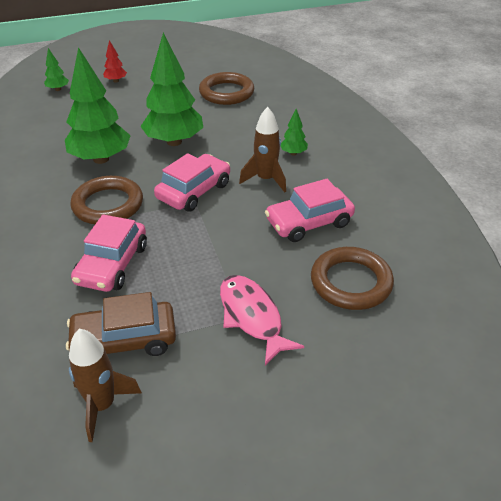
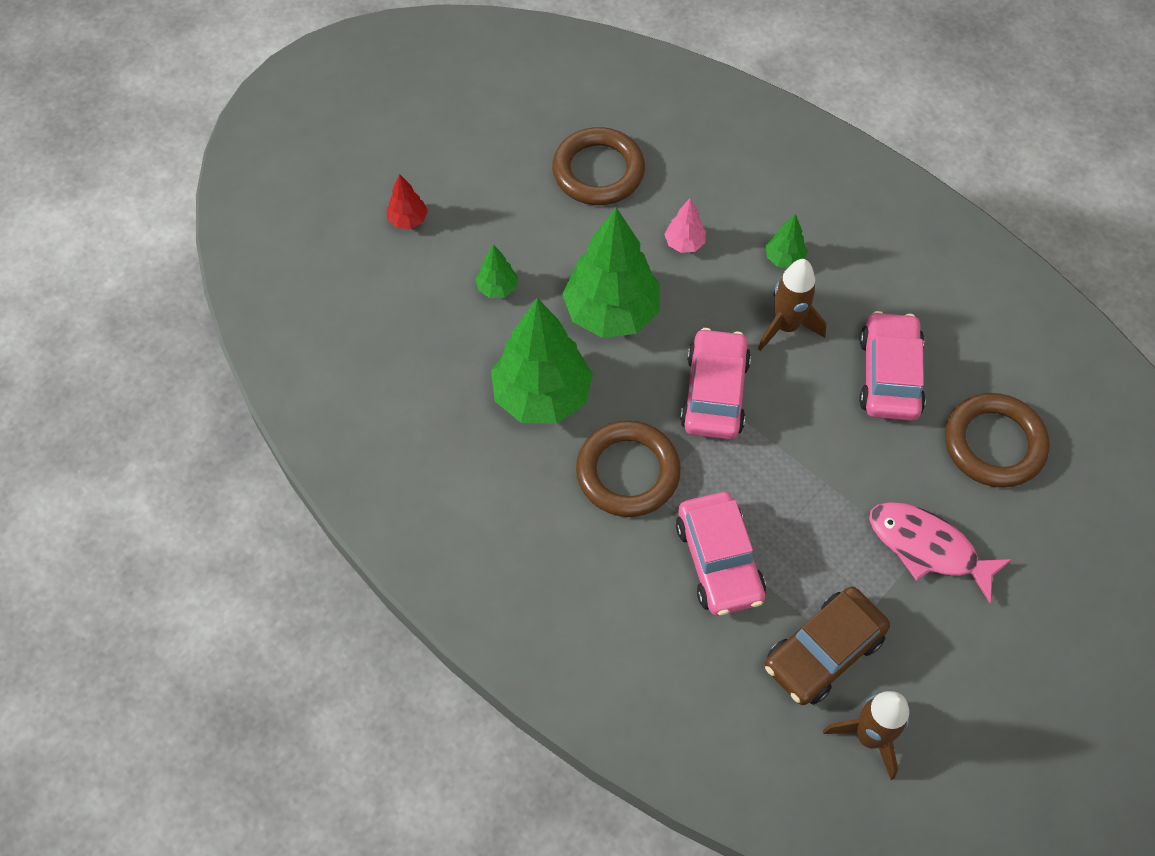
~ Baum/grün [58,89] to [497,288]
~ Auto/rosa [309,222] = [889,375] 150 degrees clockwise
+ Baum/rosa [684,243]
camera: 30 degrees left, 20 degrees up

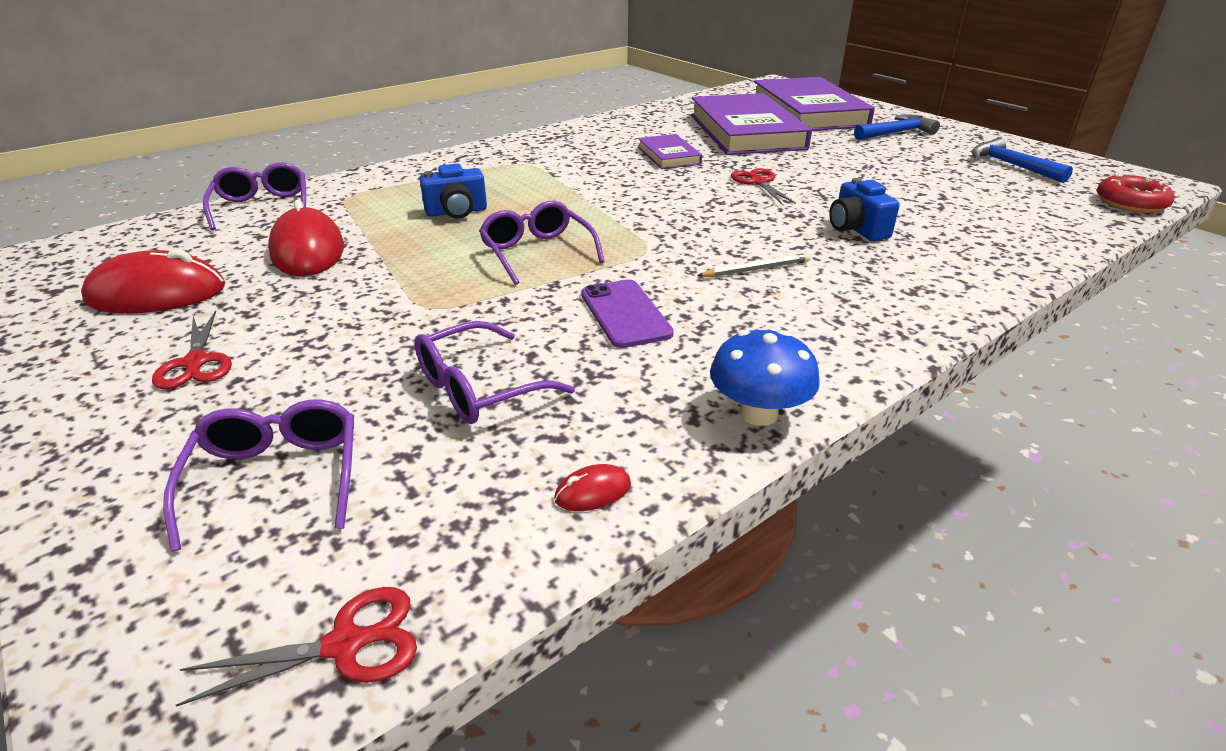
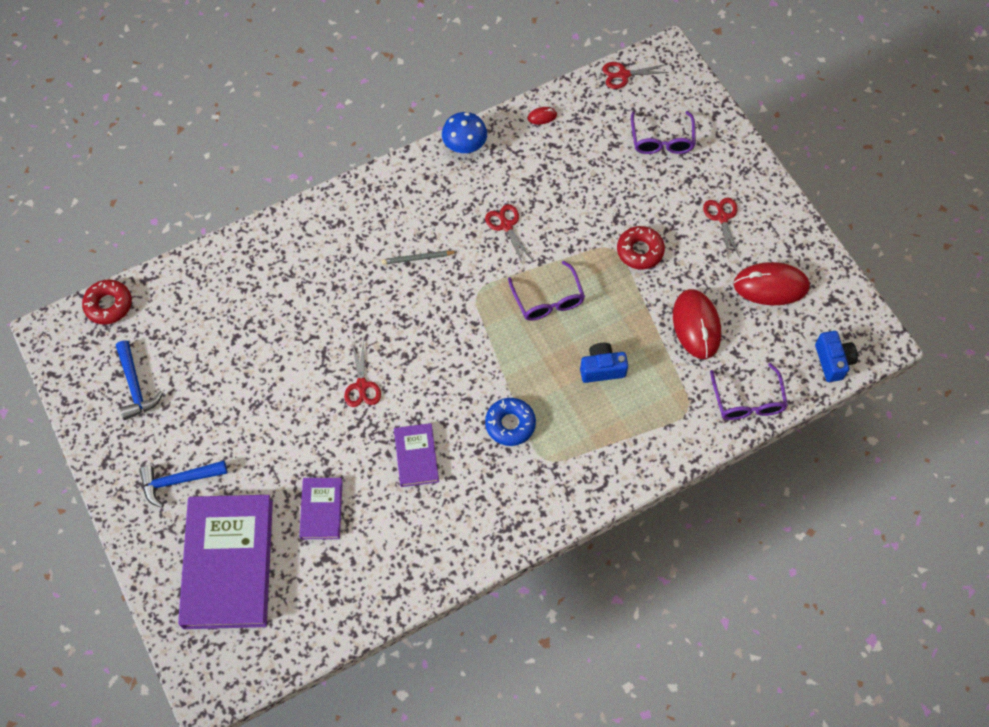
- Brille/lila [480,388]
~ Handy/lila [625,314] to Schere/rot [506,225]
~ Buch/lila [746,131] = [321,509] x0.48
~ Kamera/blau [856,229] to [833,361]
+ Donut/blau [510,424]
+ Donut/rot [640,251]
camera: 170 degrees left, 30 degrees up

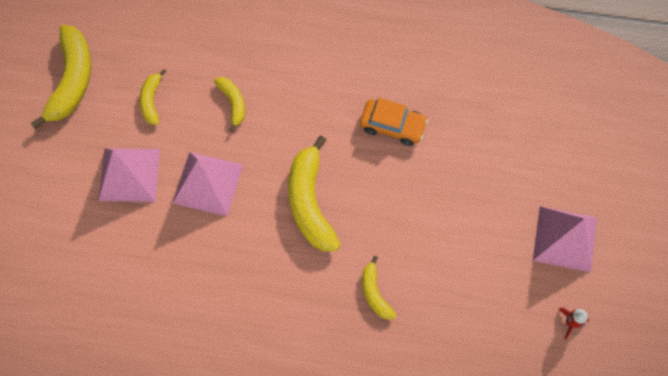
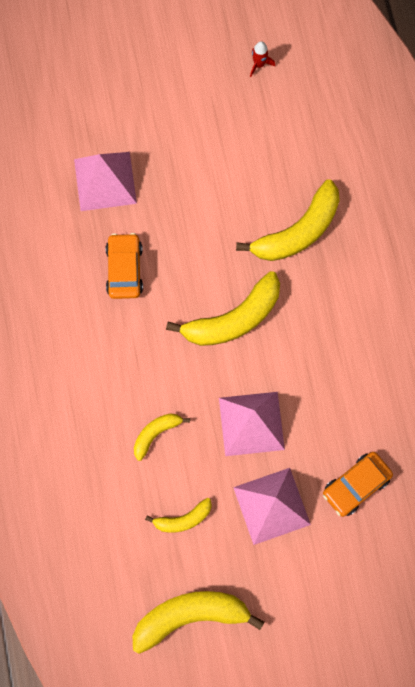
~ Banane/gelb [375,293] = [298,231] x1.90
~ Pyramide/rosa [564,238] to [105,181]
+ Auto/orange [356,485]
camera: 110 degrees left, 5 degrees up

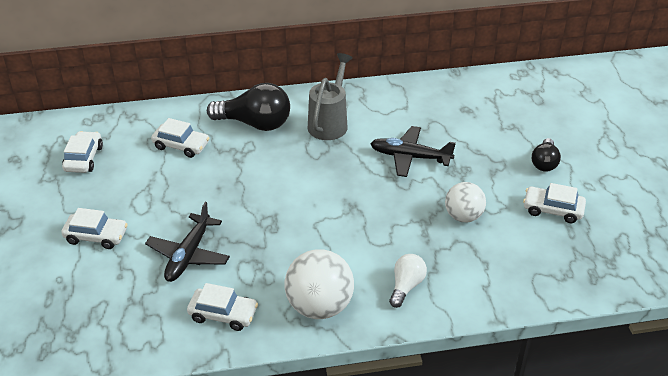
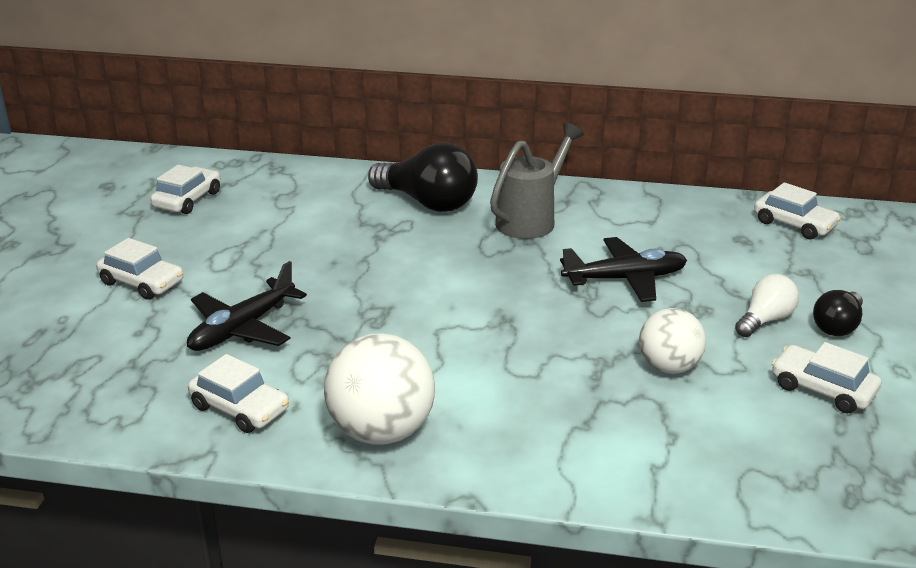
~ Auto/weiß [181,145] to [794,224]
~ Flugzeug/schwarz [410,157] = [625,279] 135 degrees clockwise
~ Glühbirne/weiß [406,286] to [765,320]
camera: 20 degrees right, 10 degrees down

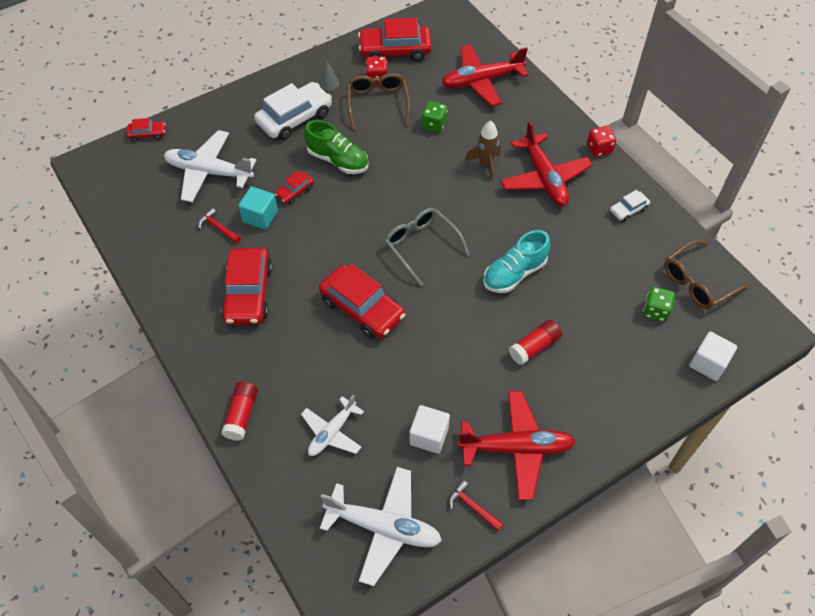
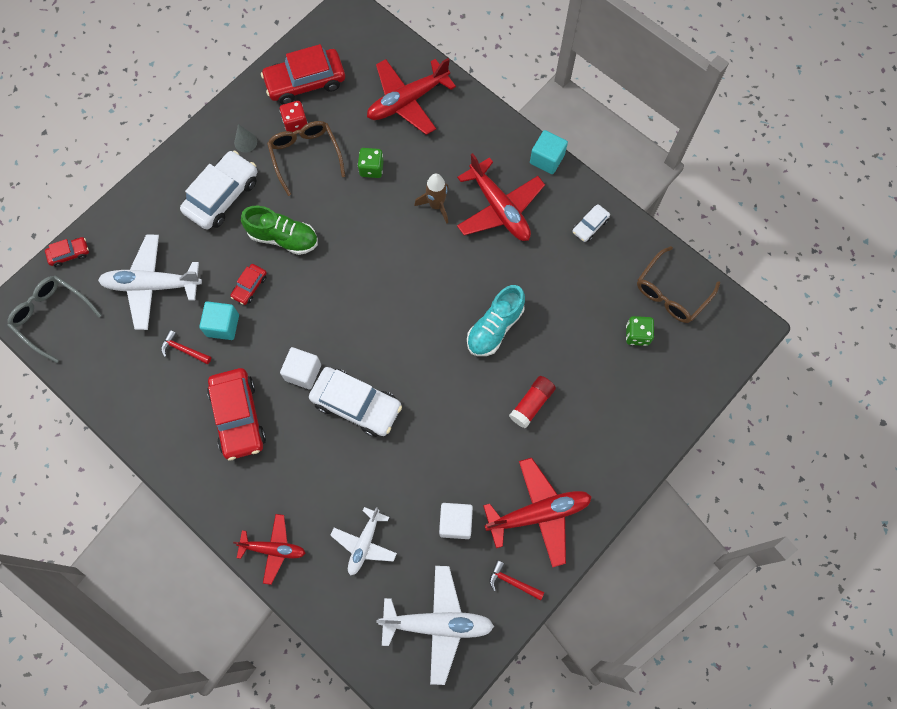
~ Klebestift/rot [242,415] to Flugzeug/rot [273,549]
~ Auto/rot [362,308] to Auto/weiß [356,404]
~ Brille/grau [421,246] to [52,316]
~ Spielwürfel/rot [599,149] to Kubus/türkis [547,159]
~ Kubus/weiß [708,363] to [303,372]
camera: 15 degrees left, 15 degrees up

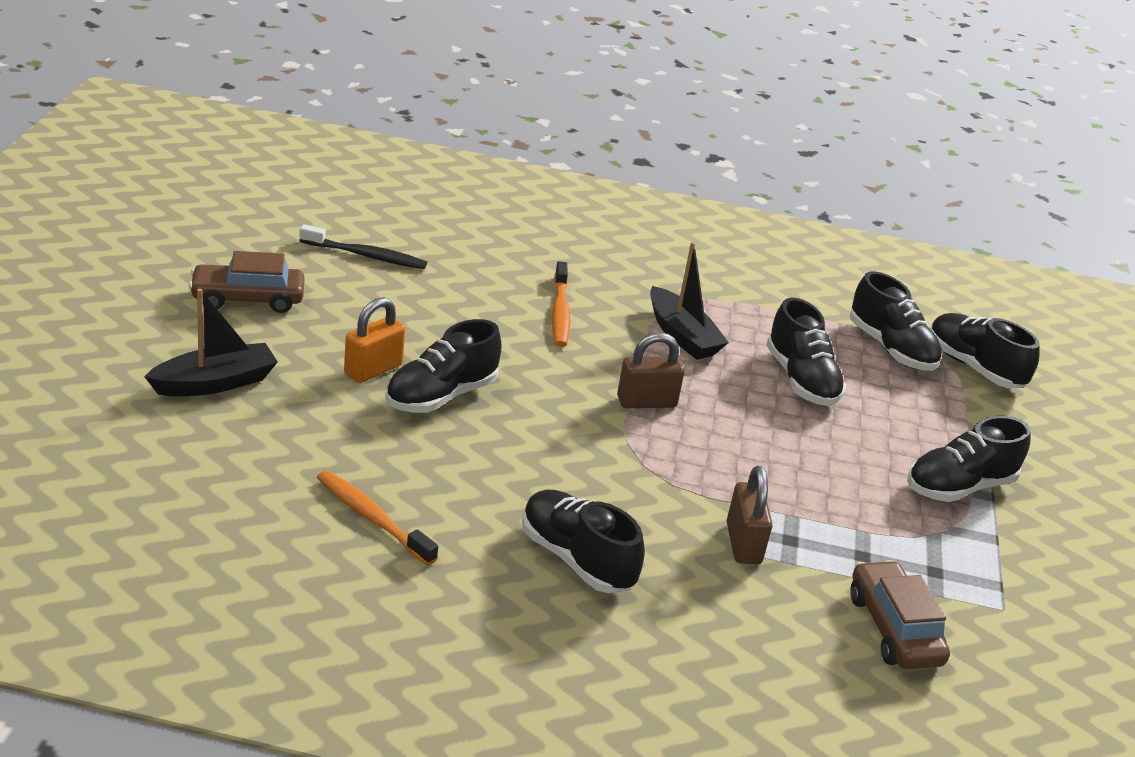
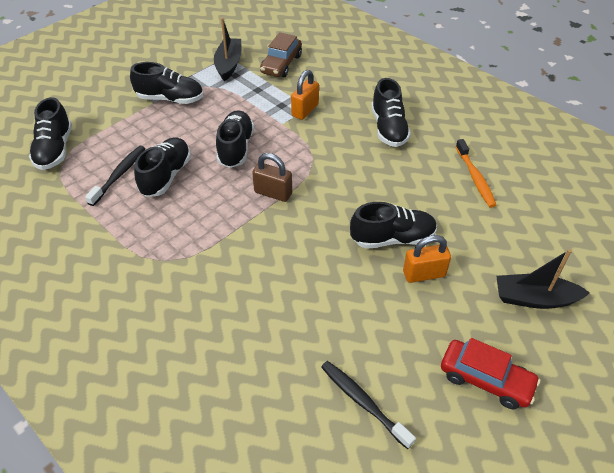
~ Auto/braun [247,299] to Auto/rot [485,379]
- Zahnbürste/orange [560,312]
~ Boot/schwarz [682,335] to [229,64]
~ Vorhängeschloss/braun [743,543] to Vorhängeschloss/orange [305,110]
~ Schuh/schwarz [891,349] to [236,148]
+ Zahnbürste/schwarz [119,175]
camera: 140 degrees left, 15 degrees up

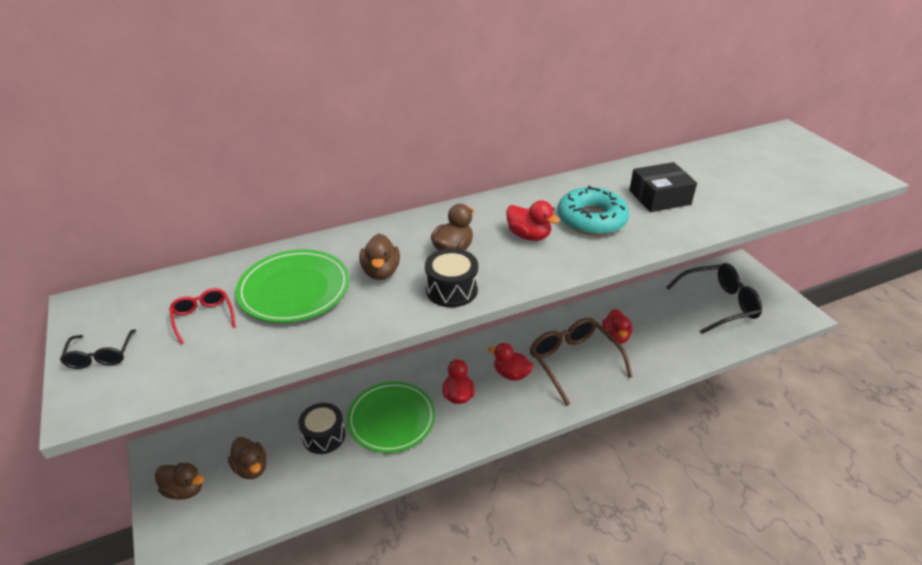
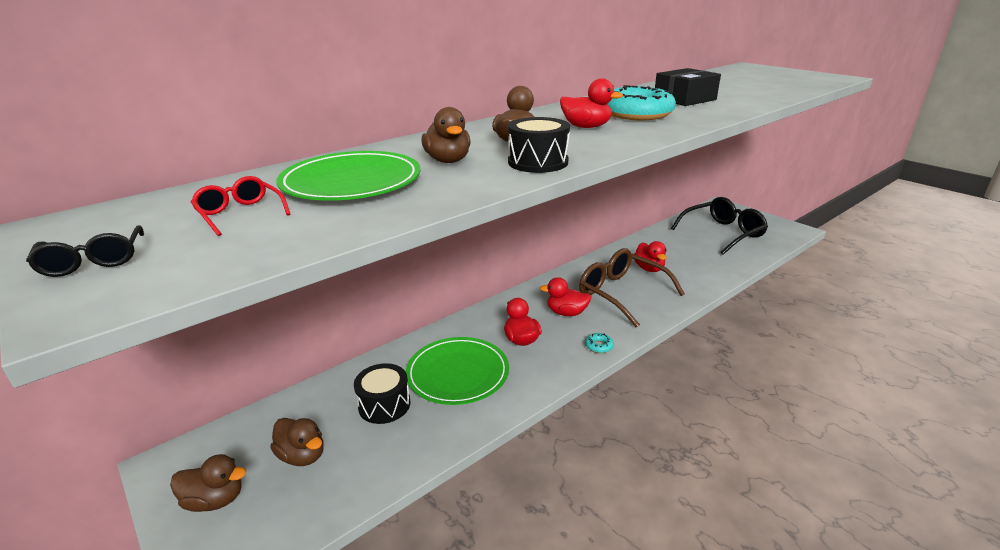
+ Donut/türkis [599,346]
camera: 15 degrees left, 10 degrees down

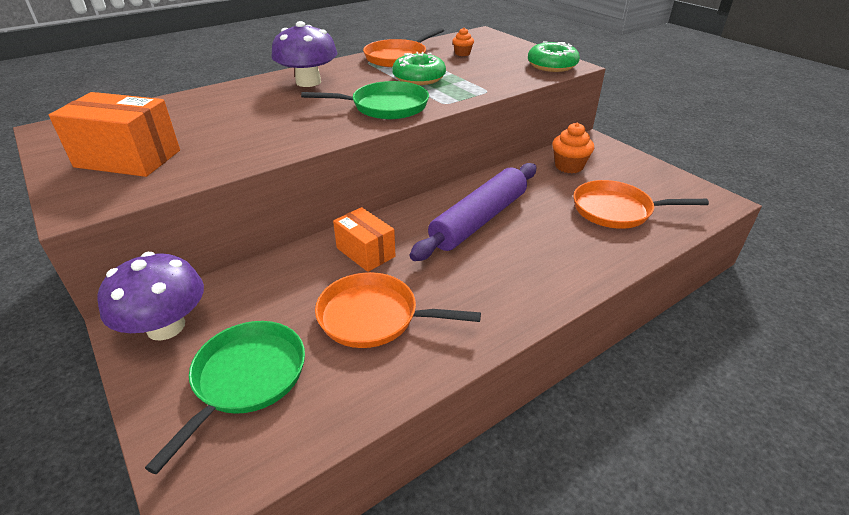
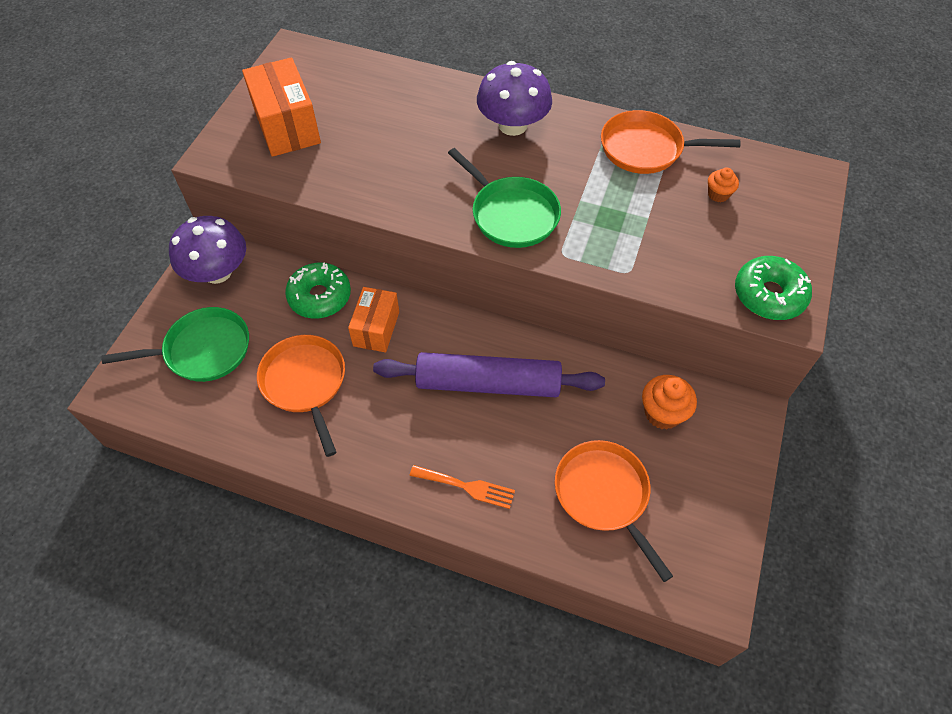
~ Donut/grün [419,78] to [320,296]
+ Gabel/orange [467,486]
camera: 55 degrees right, 20 degrees up

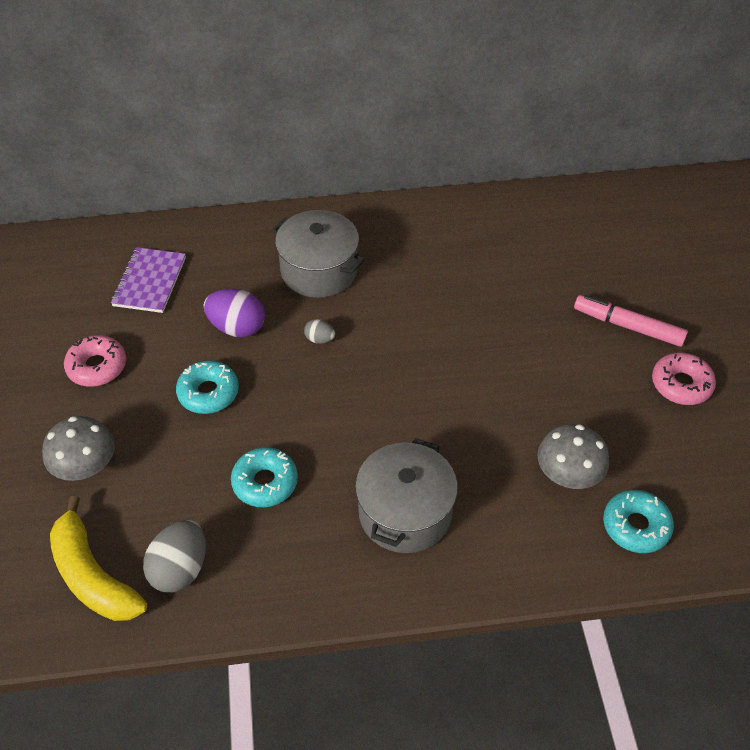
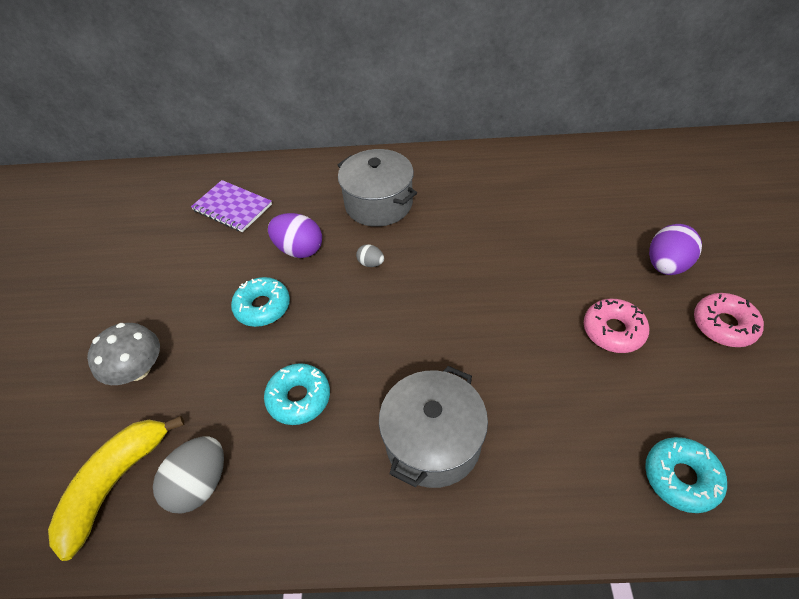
~ Banane/gelb [93,575] = [115,483] 60 degrees clockwise
~ Donut/rosa [97,367] to [613,331]
~ Notizbuch/lila [149,282] = [232,207] 75 degrees counterclockwise
- Pilz/grau [568,474]
~ Filzstift/rosa [628,326] to Ei/lila [666,265]
camera: 10 degrees right, 0 degrees up

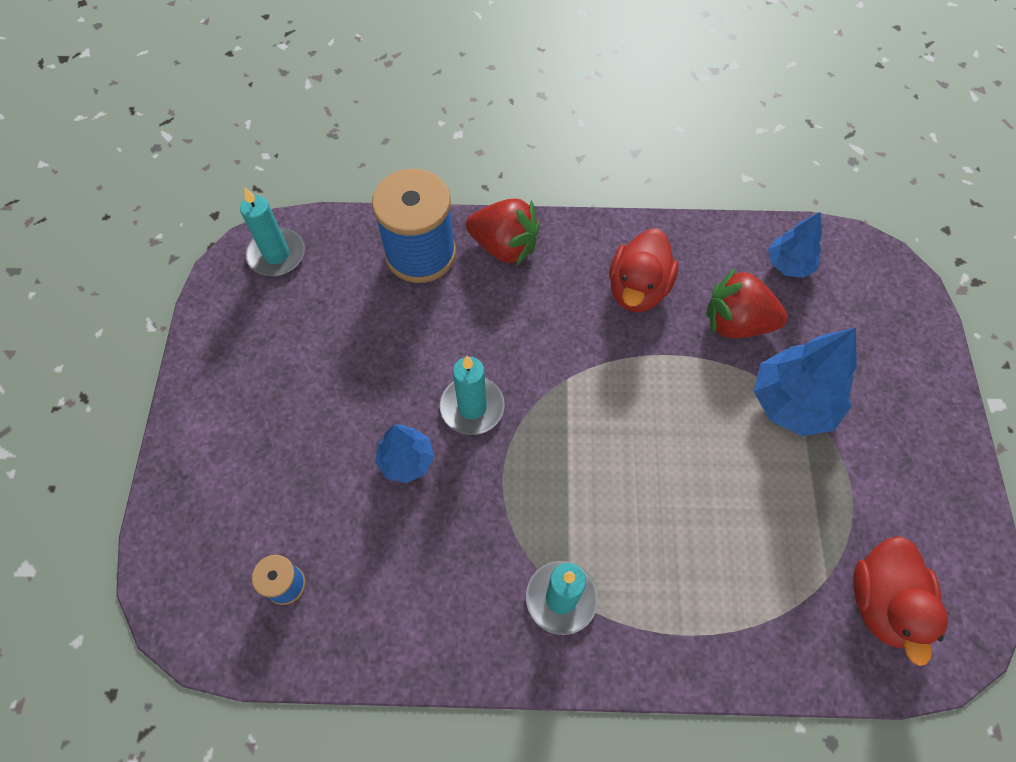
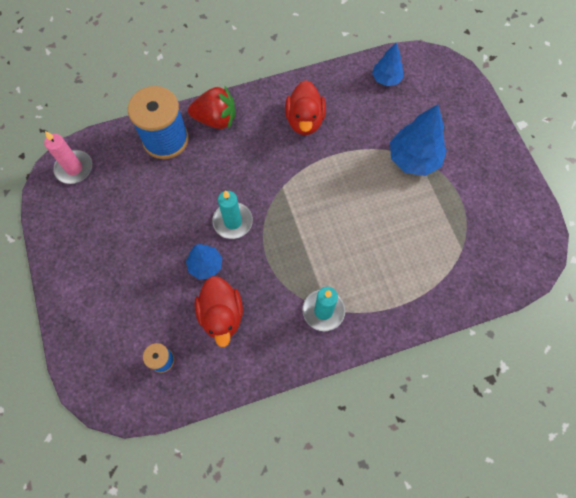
~ Kerze/türkis [276,255] to Kerze/rosa [74,168]
- Erdbeere/rot [736,323]
~ Ente/rot [882,602] to [221,315]
camera: 20 degrees left, 5 degrees up

